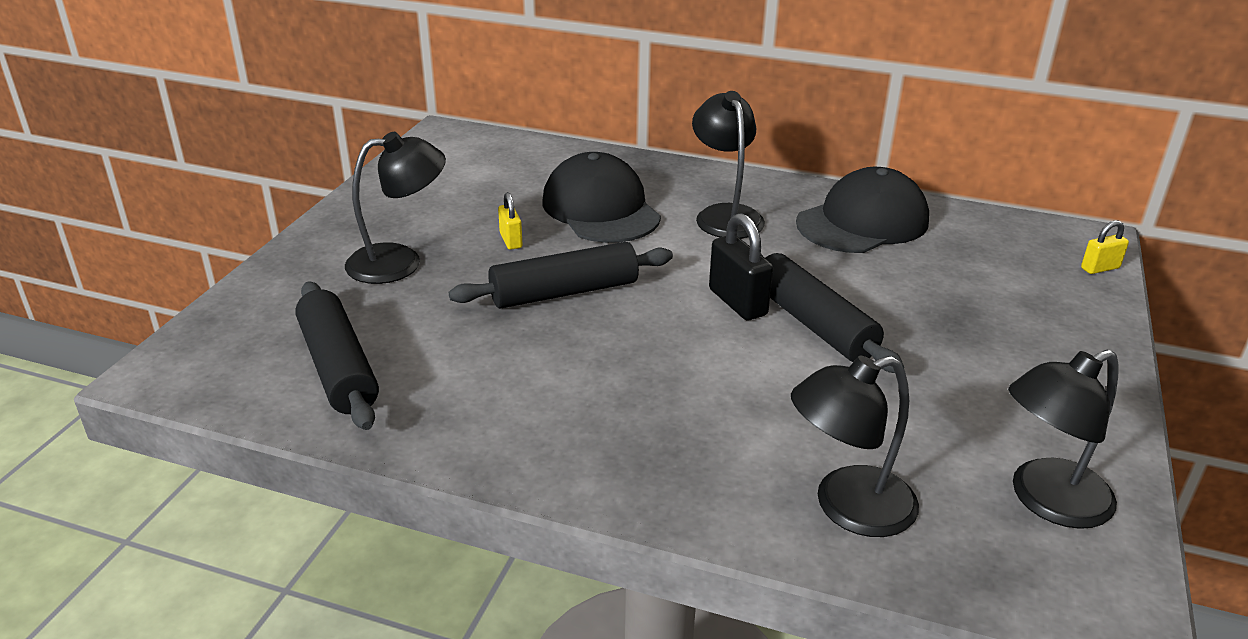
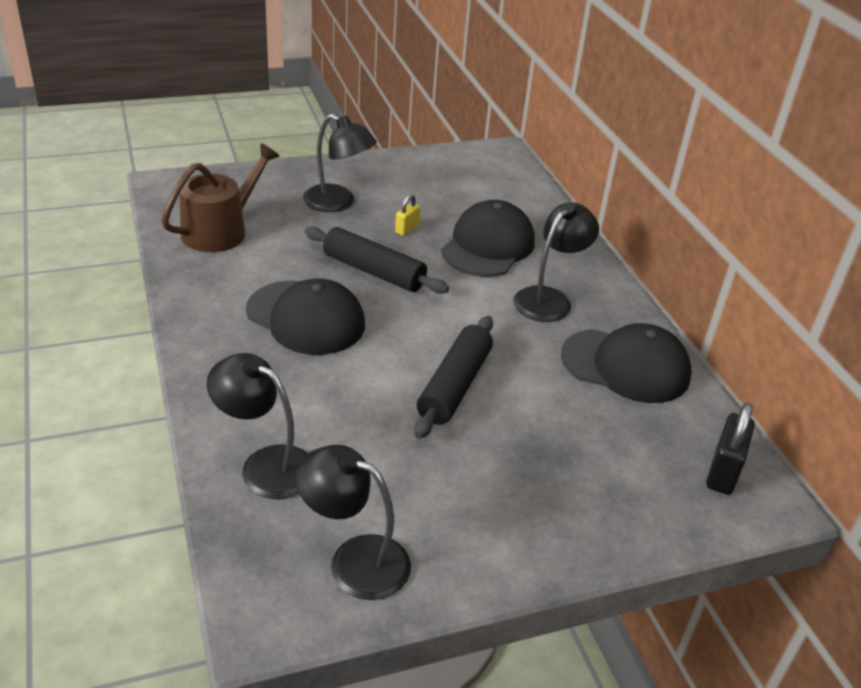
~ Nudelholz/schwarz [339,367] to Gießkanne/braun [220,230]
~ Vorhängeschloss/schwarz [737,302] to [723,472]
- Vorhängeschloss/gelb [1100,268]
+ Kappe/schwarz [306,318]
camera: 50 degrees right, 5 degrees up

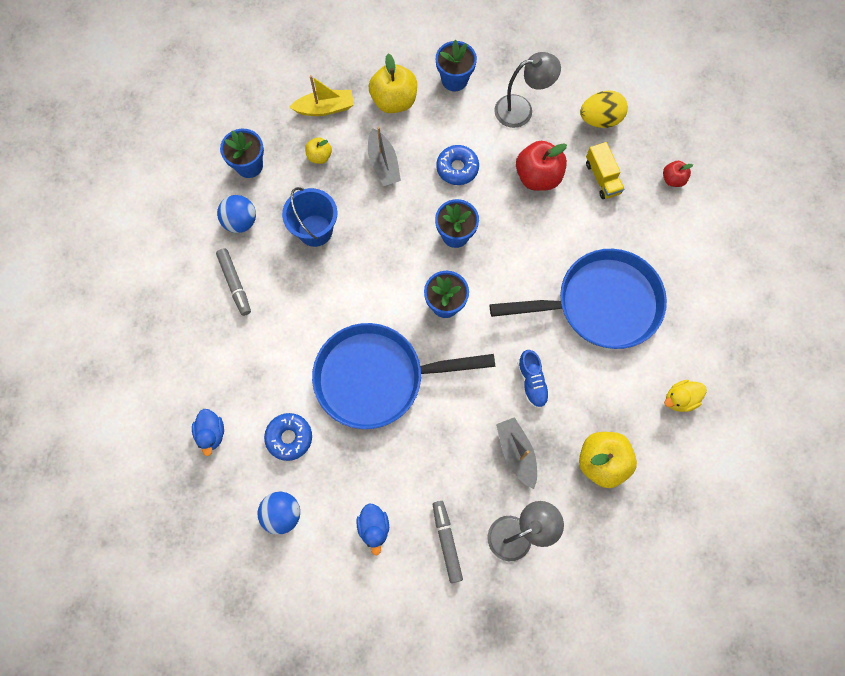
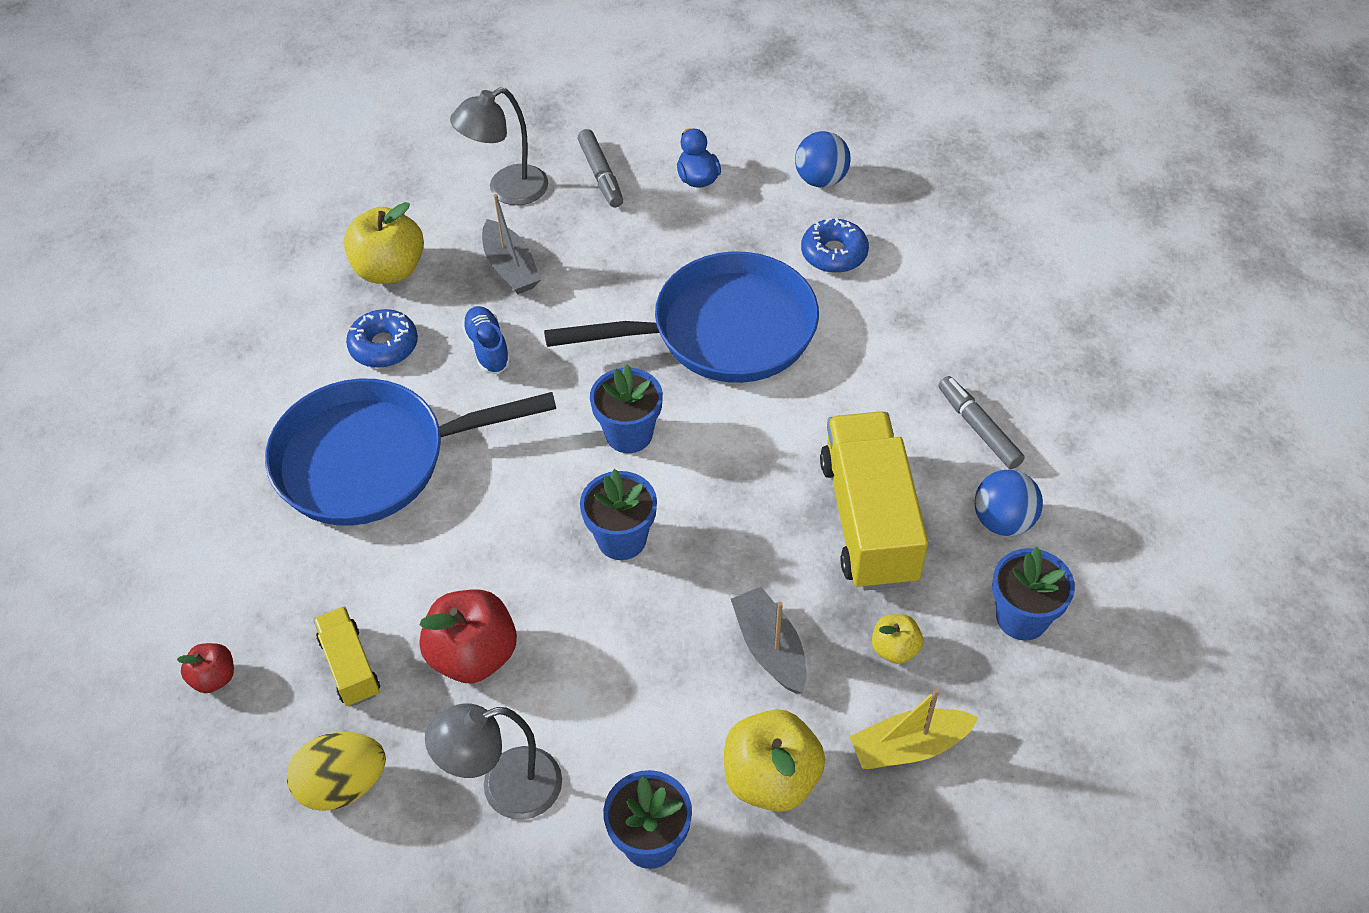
- Ente/blau [211,433]
~ Eimer/blau [315,230] to Lastwagen/gelb [869,520]
~ Donut/blau [457,168] to [384,346]
- Ente/gelb [680,399]
camera: 175 degrees right, 20 degrees down

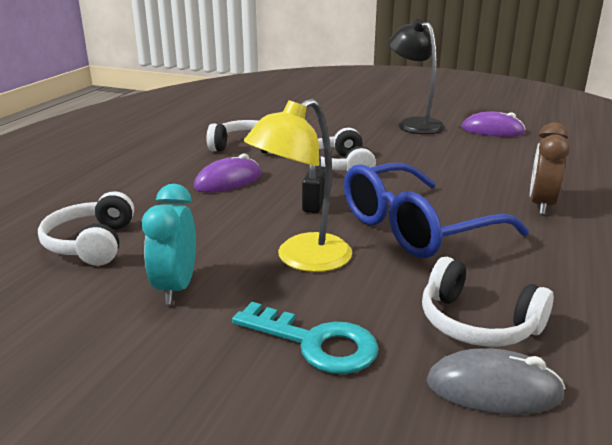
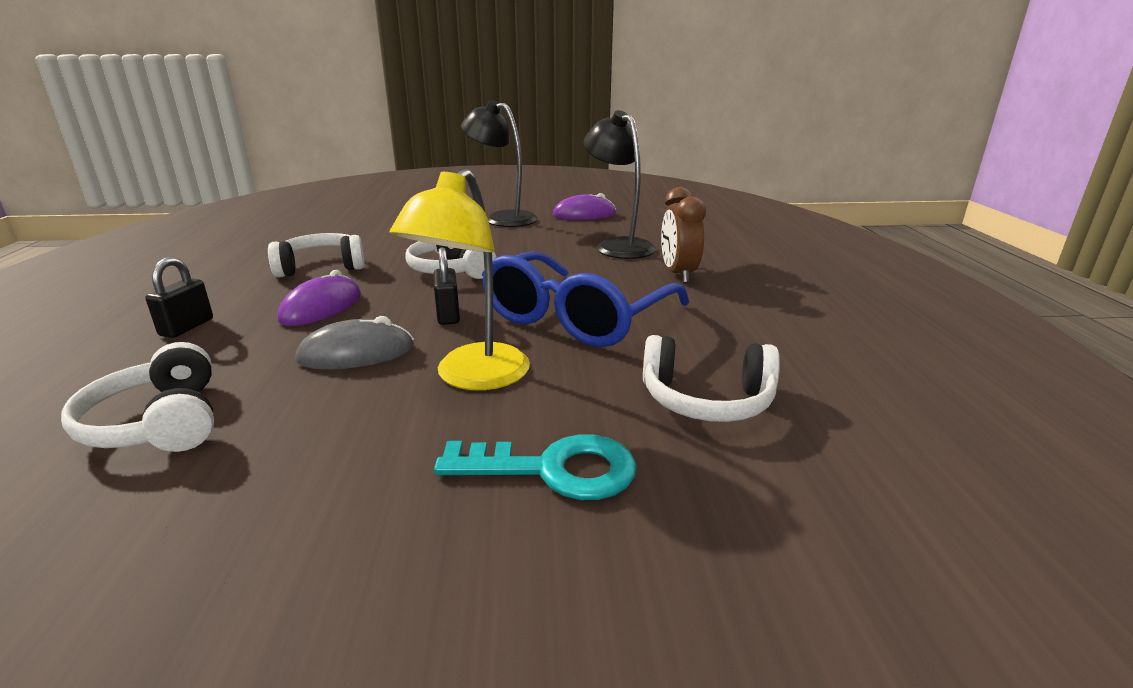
- Wecker/türkis [176,288]
~ Computermaus/grau [493,389] to [356,353]
+ Vorhängeschloss/schwarz [187,327]
+ Lampe/schwarz [618,246]
camera: 25 degrees left, 0 degrees up

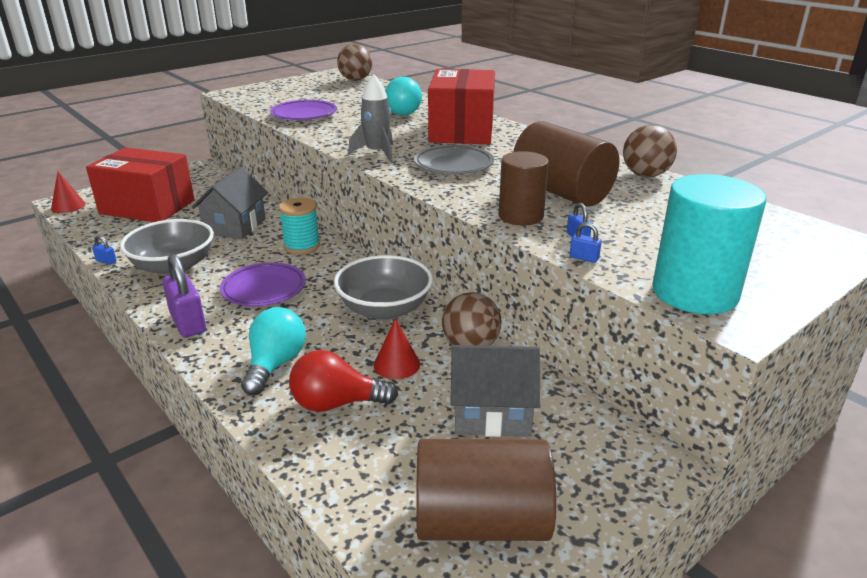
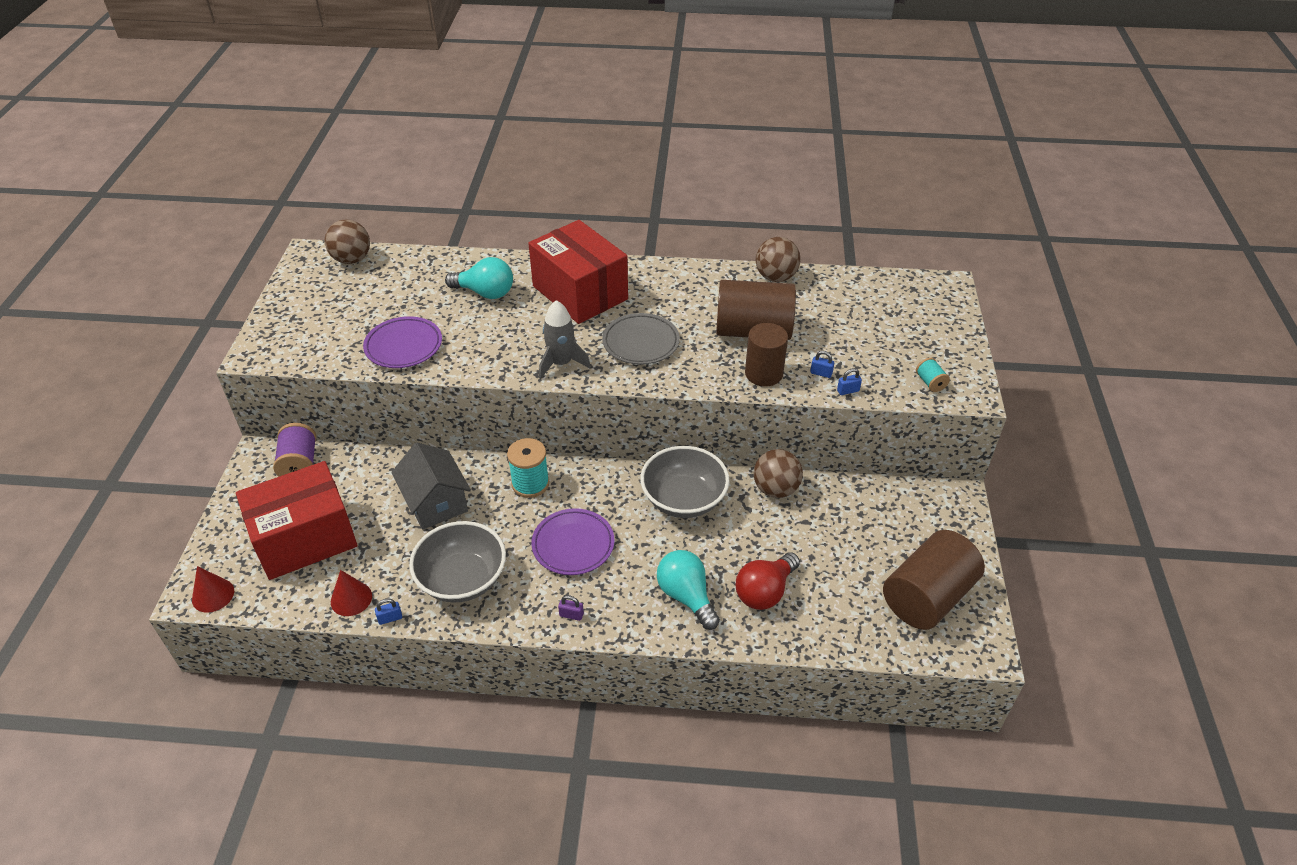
~ Vorhängeschloss/lila [188,323] = [571,615] x0.44
~ Kegel/rot [396,364] to [351,598]
- Haus/grau [491,413]
~ Vollzylinder/türkis [694,293] to Garnrolle/türkis [930,382]
+ Garnrolle/lila [300,464]
camera: 45 degrees left, 15 degrees up

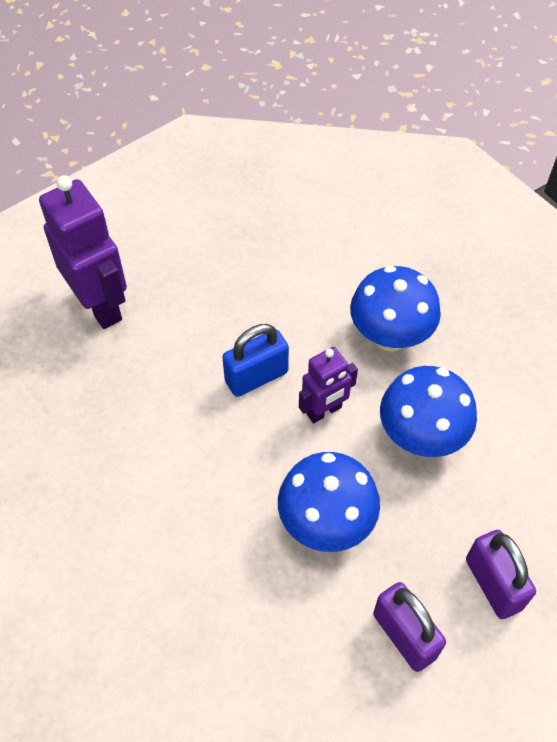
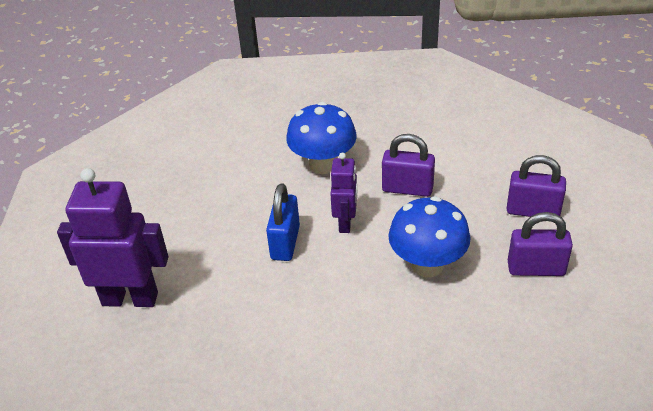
~ Pilz/blau [421,436] to Vorhängeschloss/lila [407,189]
camera: 50 degrees left, 15 degrees down

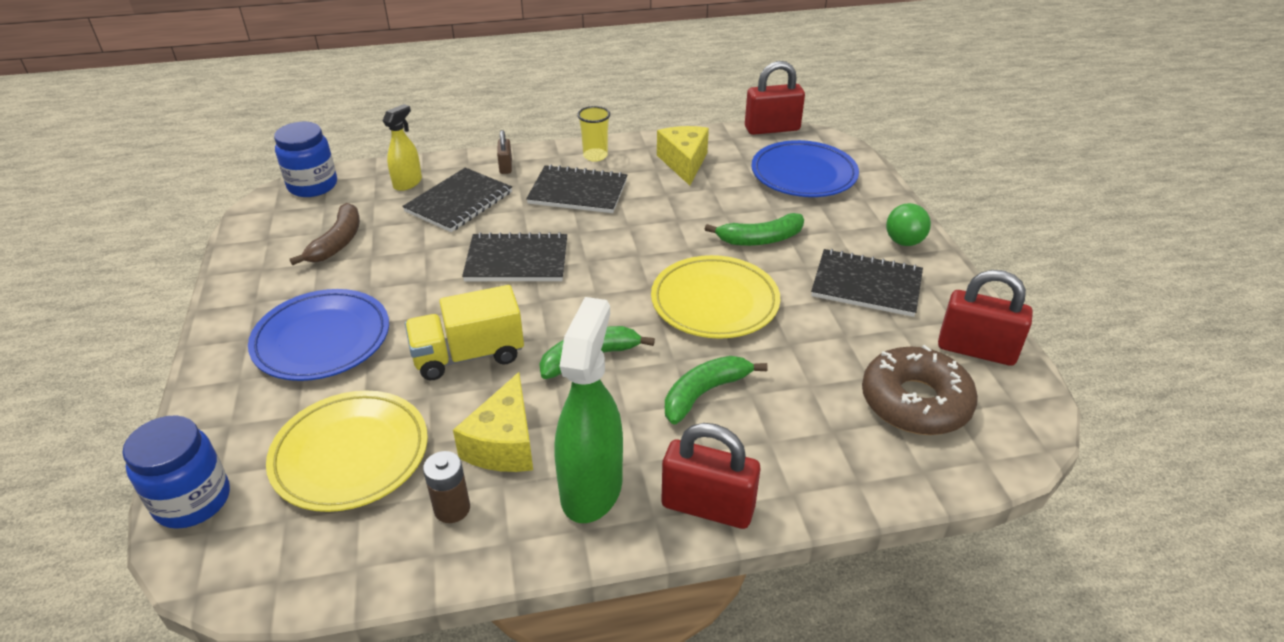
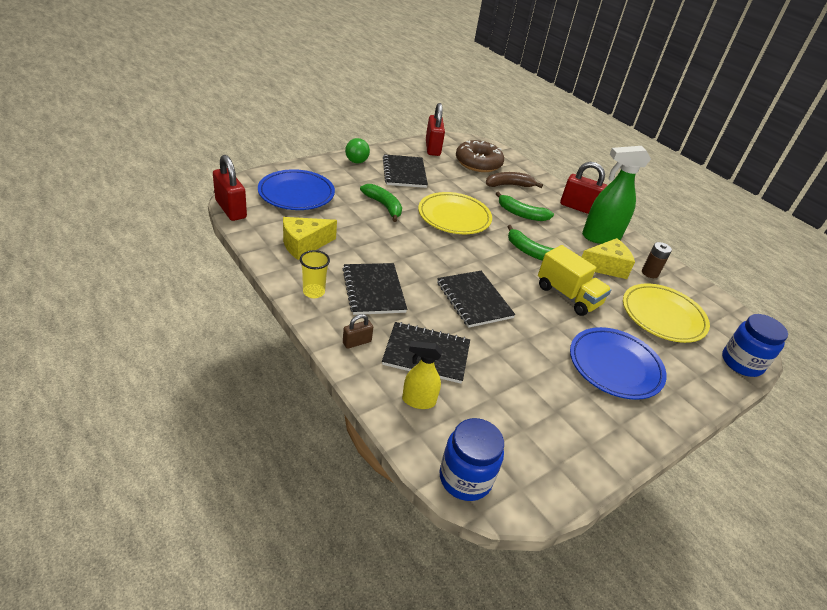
~ Banane/braun [337,242] to [509,185]
~ Vorhängeschloss/rot [707,507] = [578,207] 60 degrees counterclockwise
camera: 120 degrees left, 0 degrees up

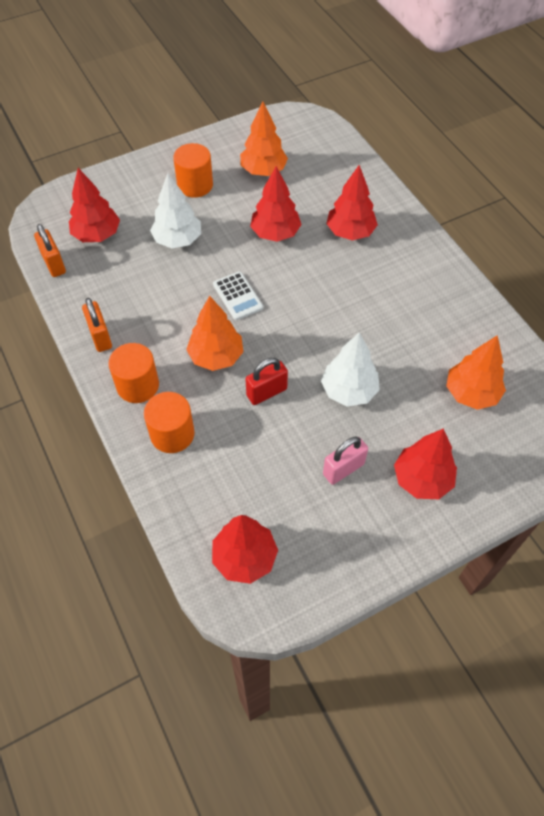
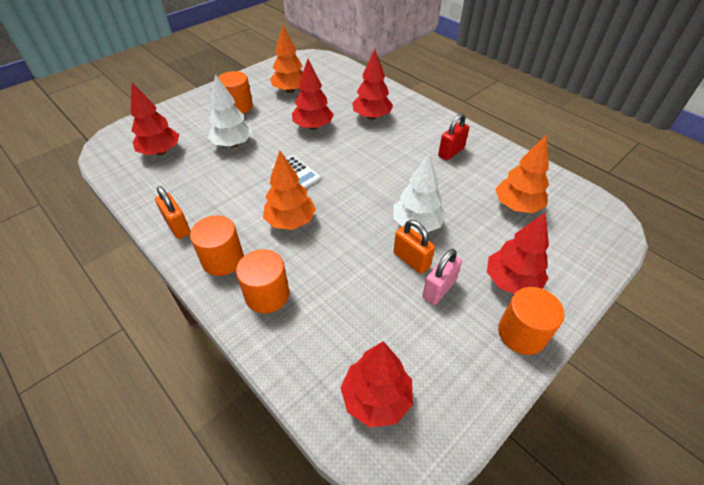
~ Vorhängeschloss/orange [54,264] to [411,260]
~ Vorhängeschloss/rot [266,392] to [451,152]
+ Vollzylinder/orange [521,333]
camera: 15 degrees left, 10 degrees down

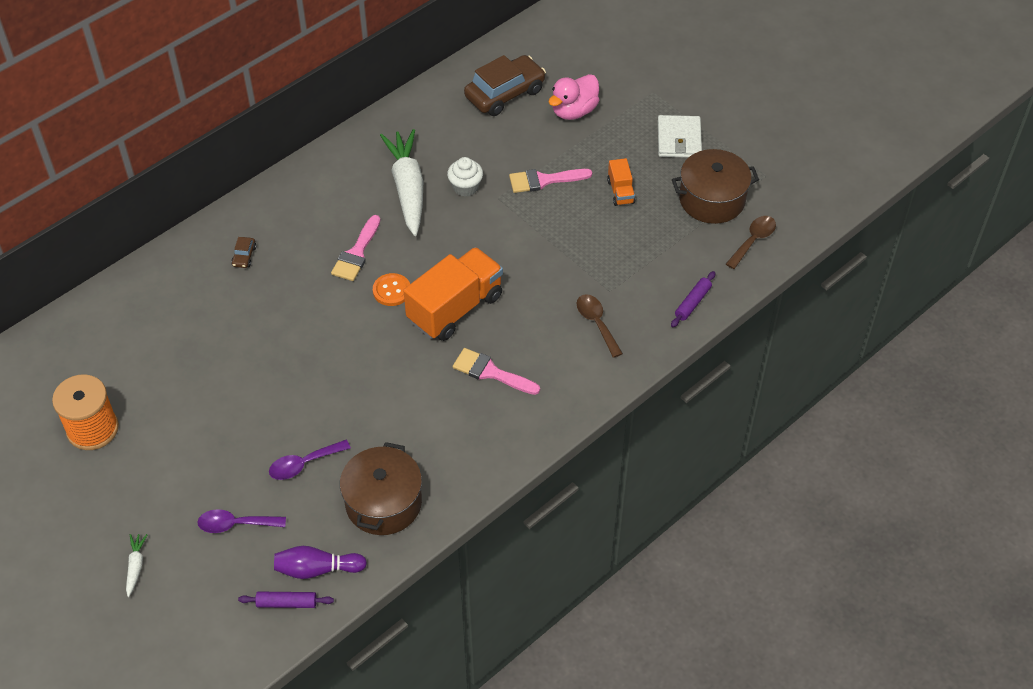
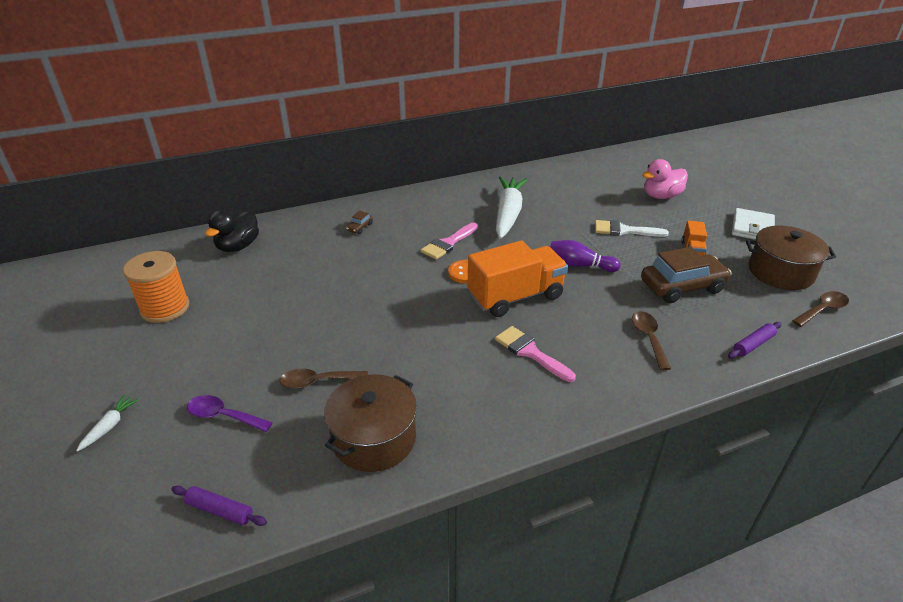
~ Löffel/lila [303,464] to Löffel/braun [317,382]
~ Bowlingkegel/lila [317,569] to [579,265]
- Muffin/weiß [465,187]
~ Auto/braun [505,93] to [682,286]
~ Pinsel/rosa [544,180] to Pinsel/weiß [624,230]
+ Ente/schwarz [238,246]
camera: 20 degrees right, 15 degrees down

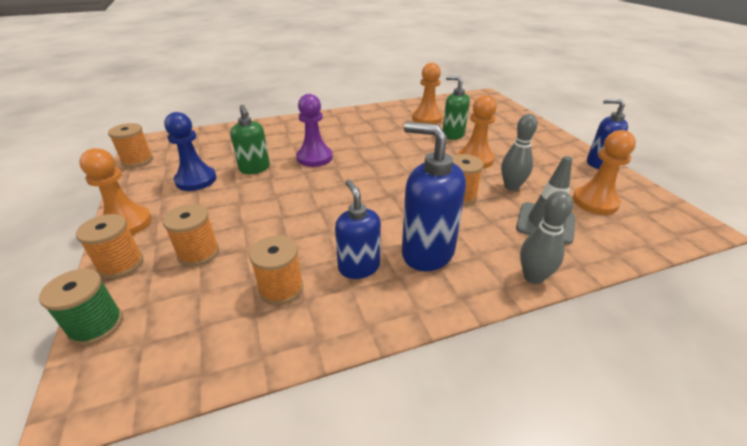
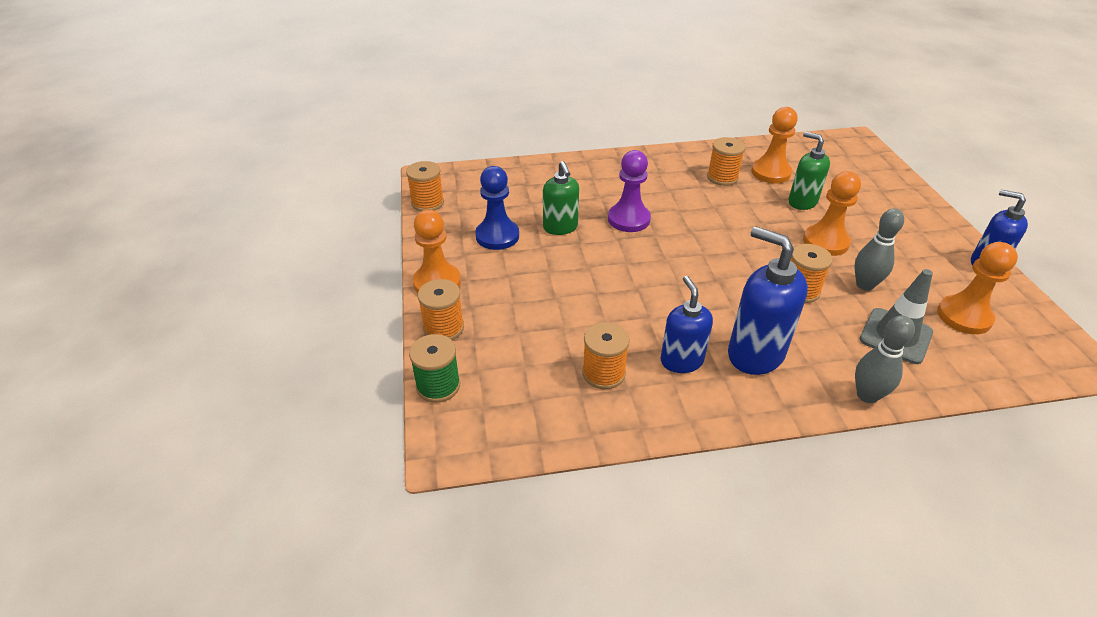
~ Garnrolle/orange [198,253] to [722,177]
camera: 10 degrees right, 5 degrees up

